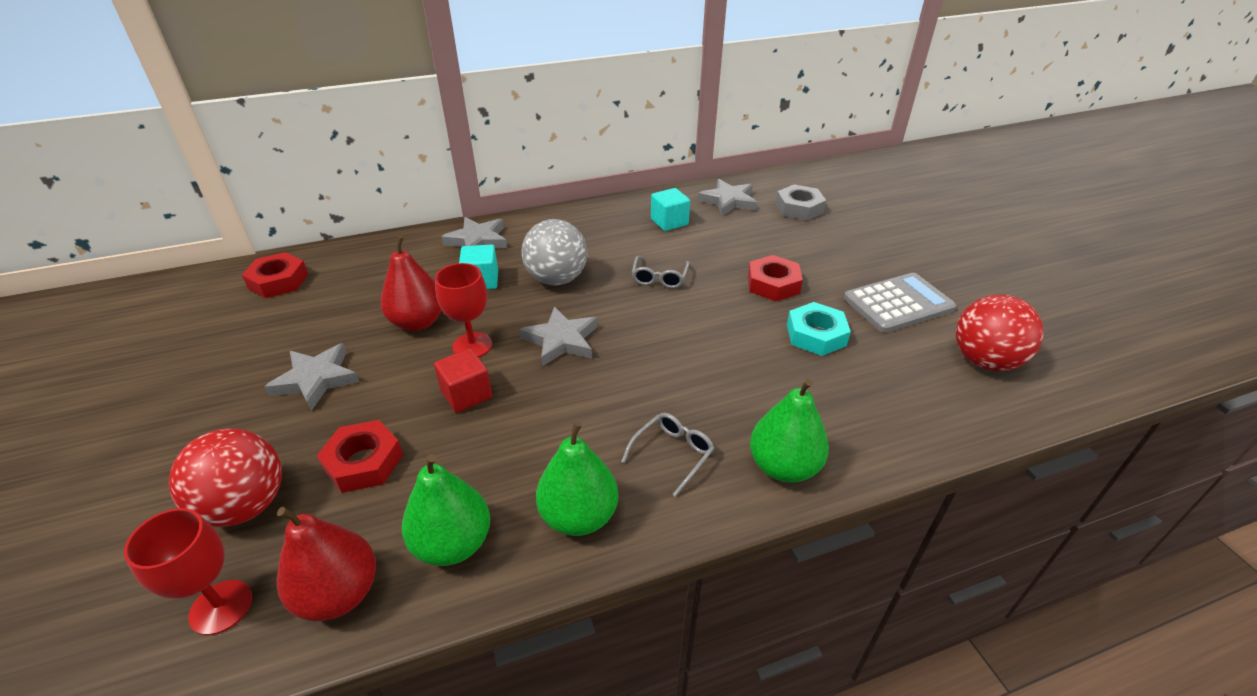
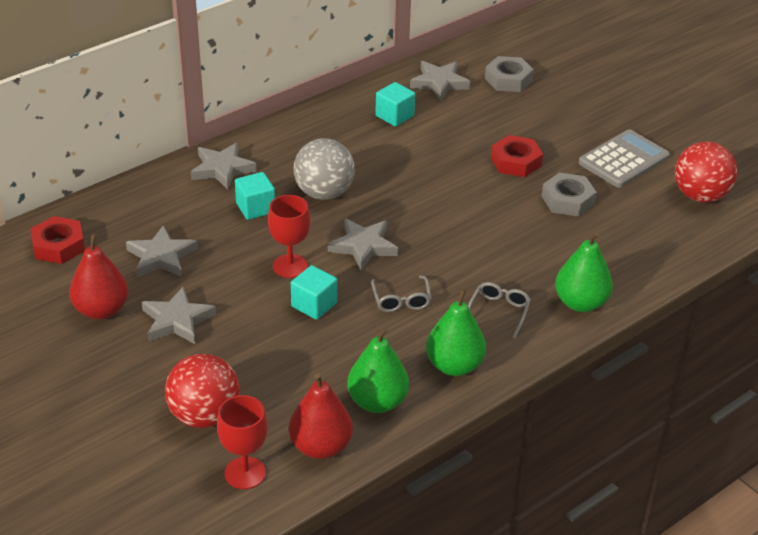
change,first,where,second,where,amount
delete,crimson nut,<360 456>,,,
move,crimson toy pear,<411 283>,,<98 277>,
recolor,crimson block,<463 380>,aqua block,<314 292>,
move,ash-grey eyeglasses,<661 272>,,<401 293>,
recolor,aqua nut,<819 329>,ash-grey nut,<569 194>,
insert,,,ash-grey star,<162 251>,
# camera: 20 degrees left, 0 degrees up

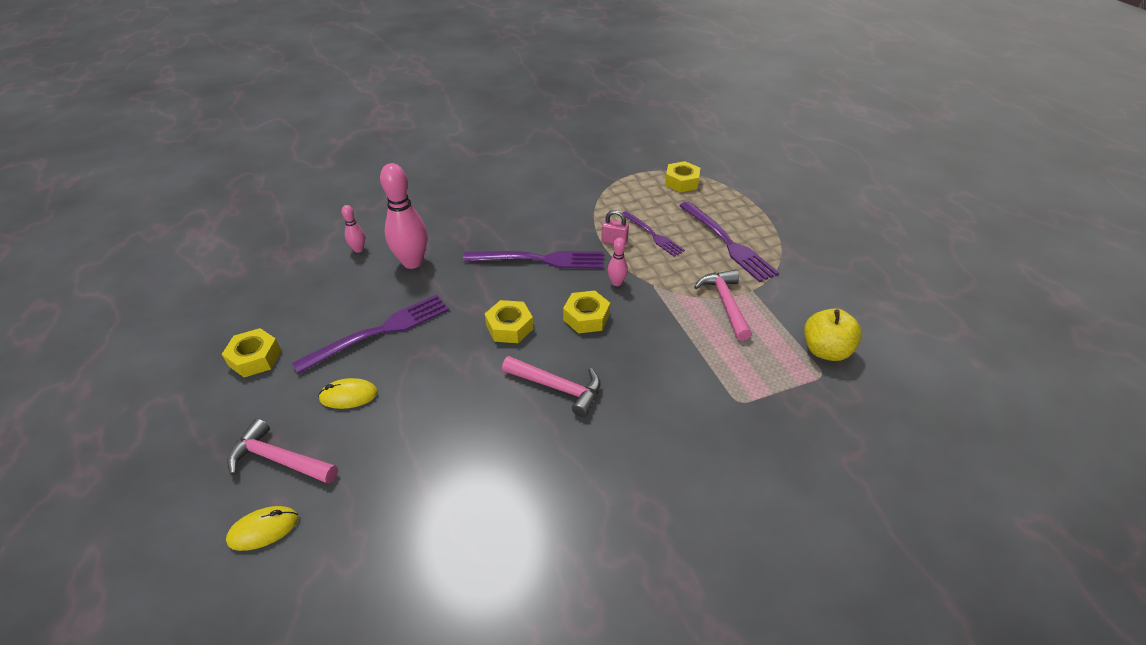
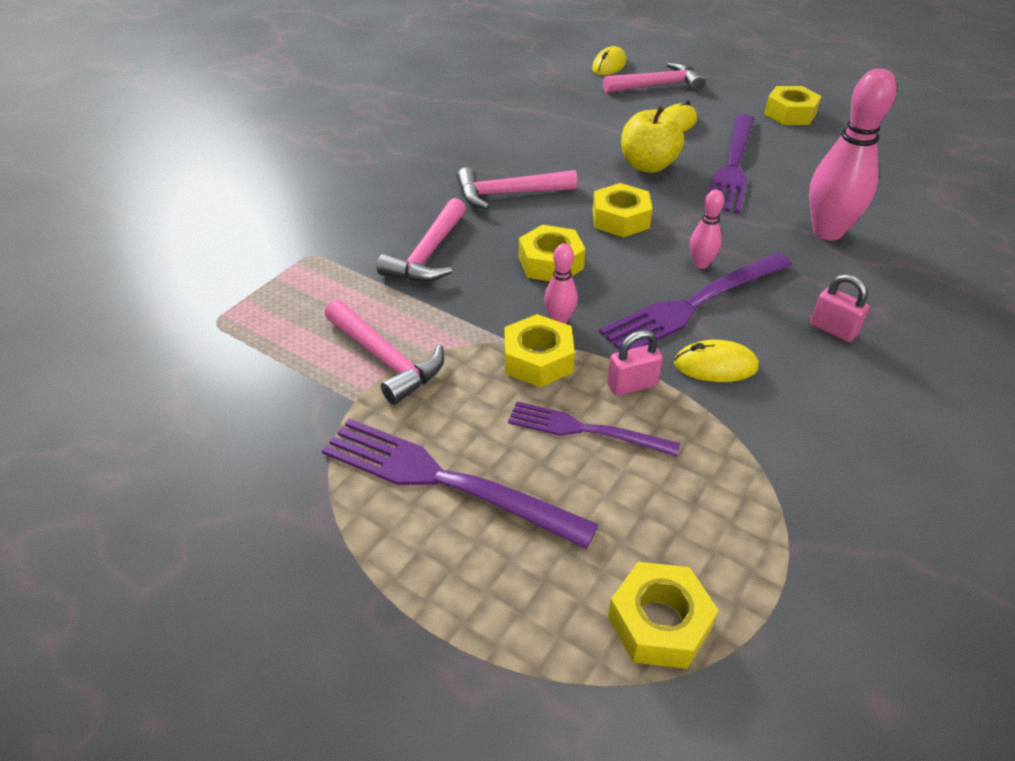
change,first,where,second,where,amount
move,rose-pink skittle,<353 229>,,<707 229>,
move,bright yellow toy apple,<833 334>,,<652 139>,
insert,,,rose-pink carpenter's hammer,<421 240>,
insert,,,bright yellow nut,<539 350>,
insert,,,bright yellow PC mouse,<716 361>,
insert,,,rose-pink lock,<840 308>,
# camera: 145 degrees right, 0 degrees up

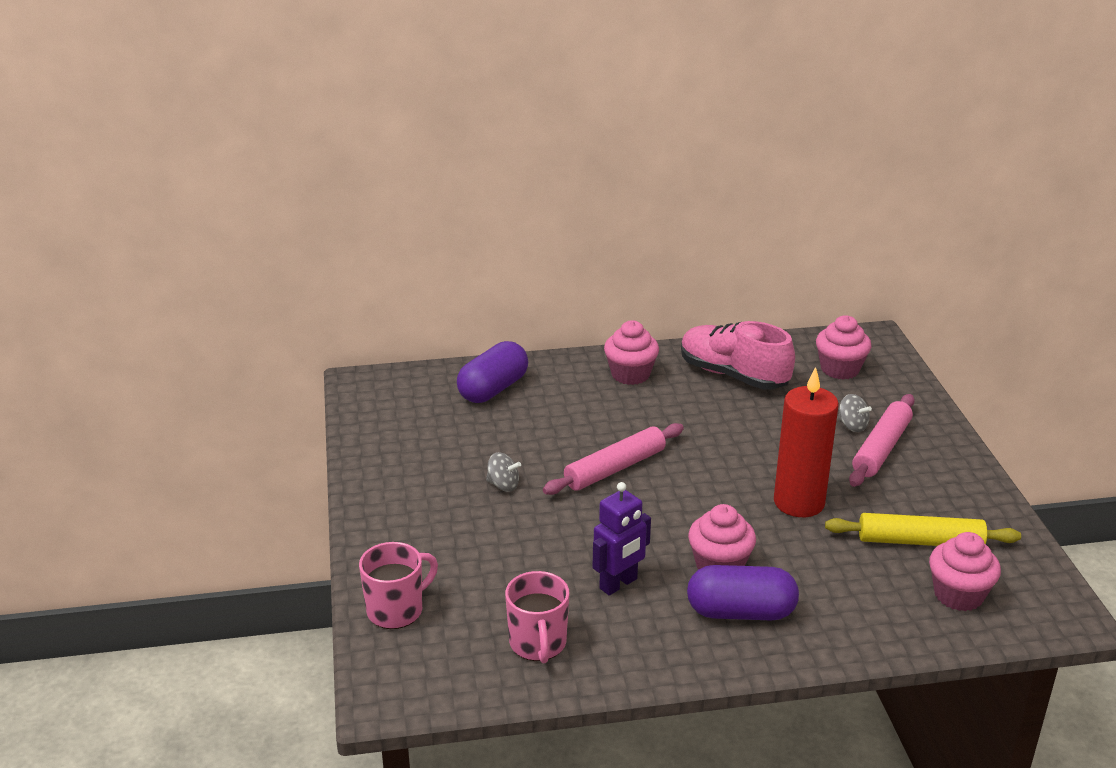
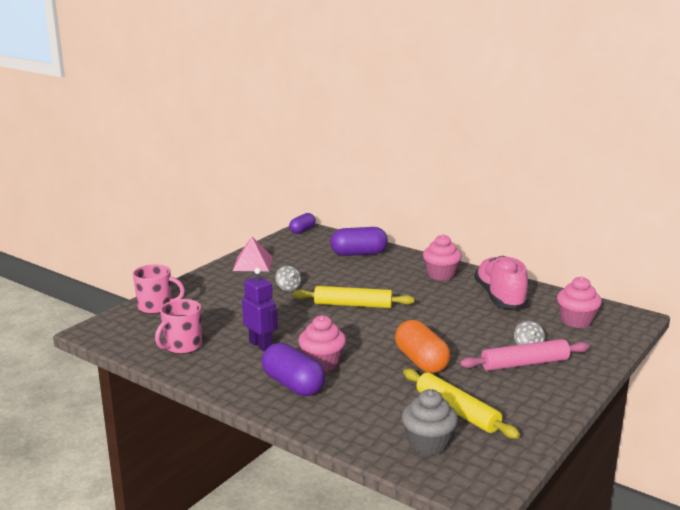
change,first,where,second,where,amount
recolor,rose-pink dough roller,<613 459>,bright yellow dough roller,<353 297>,
rotate,violet robot,<621 539>,,<260 310>,135 degrees counterclockwise
replace,crimson candle,<806 442>,bright orange pill,<422 346>,
recolor,rose-pink muffin,<965 571>,ash-grey muffin,<430 422>,
insert,,,rose-pink pyramid,<253 254>,
insert,,,violet pill,<302 223>,
# camera: 45 degrees right, 10 degrees down

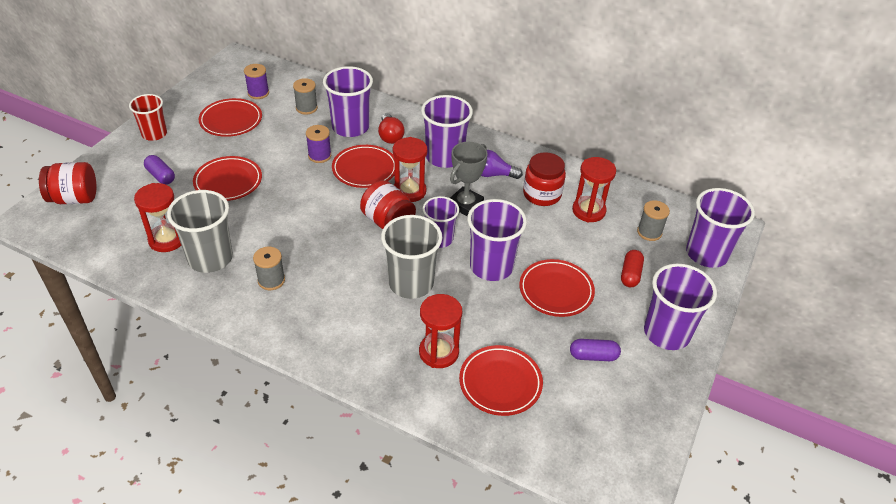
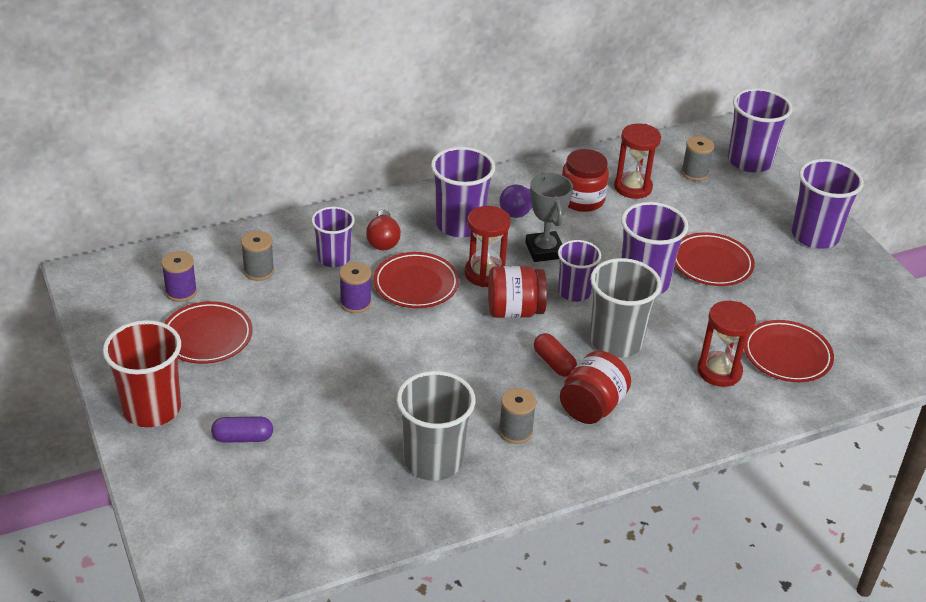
change,first,where,second,where,amount
move,crimson preserve jar,<67 183>,,<595 387>,
resize,crimson tumbler,<148 117>,,<142 373>,x1.54
delete,crimson sandglass,<157 217>,,,
delete,crimson flat dish,<227 178>,,,
resize,violet tumbler,<348 101>,,<333 237>,x0.65
rotate,crimson lightbulb,<391 128>,,<383 230>,60 degrees clockwise
delete,violet pill,<595 350>,,,
move,crimson pill,<632 268>,,<555 355>,
# camera: 50 degrees left, 5 degrees down

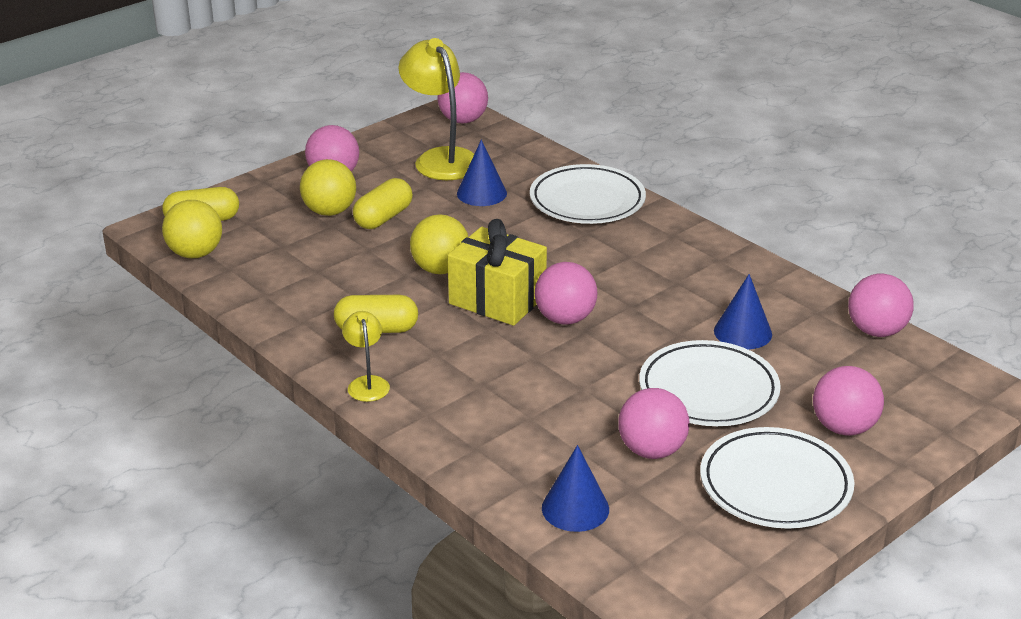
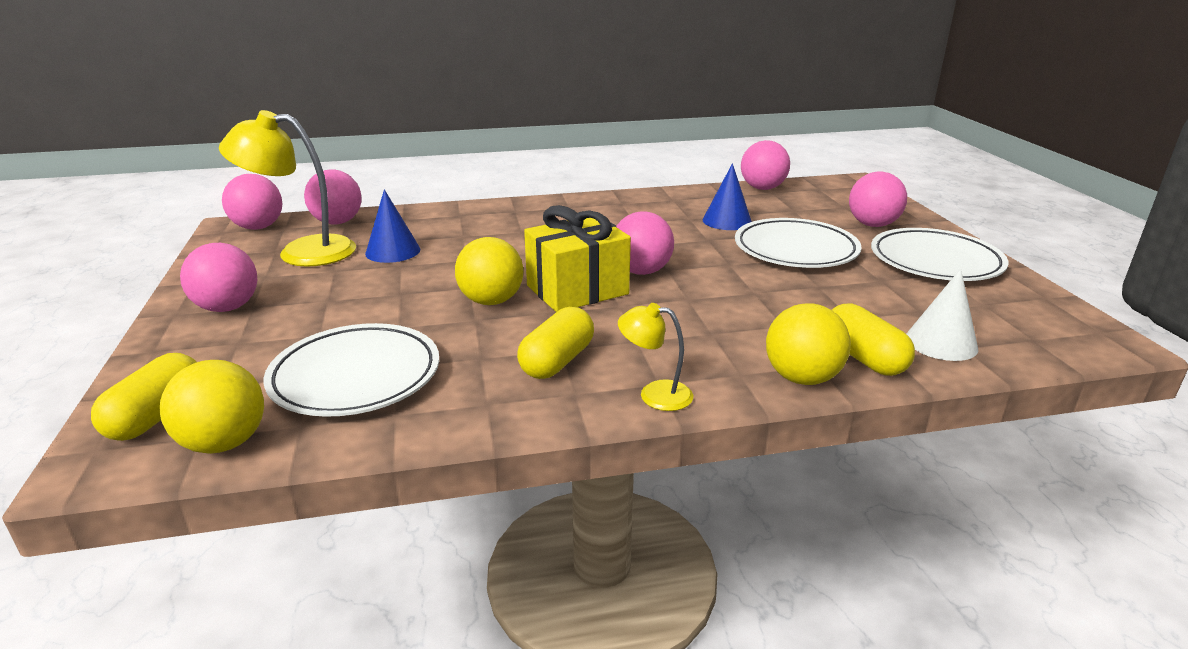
change,first,where,second,where,amount
move,bright yellow sphere,<328 187>,,<808 344>,
move,bright yellow pill,<383 203>,,<873 339>,
move,white flat dish,<588 194>,,<351 370>,
recolor,royal blue cone shape,<575 488>,white cone shape,<942 315>,
move,rose-pink sphere,<654 423>,,<333 196>,
# camera: 60 degrees left, 5 degrees down

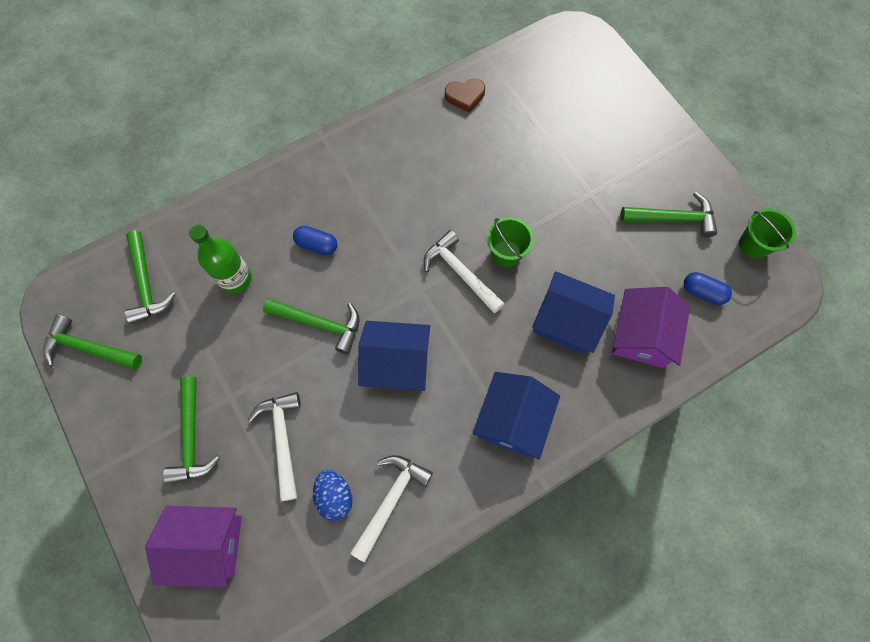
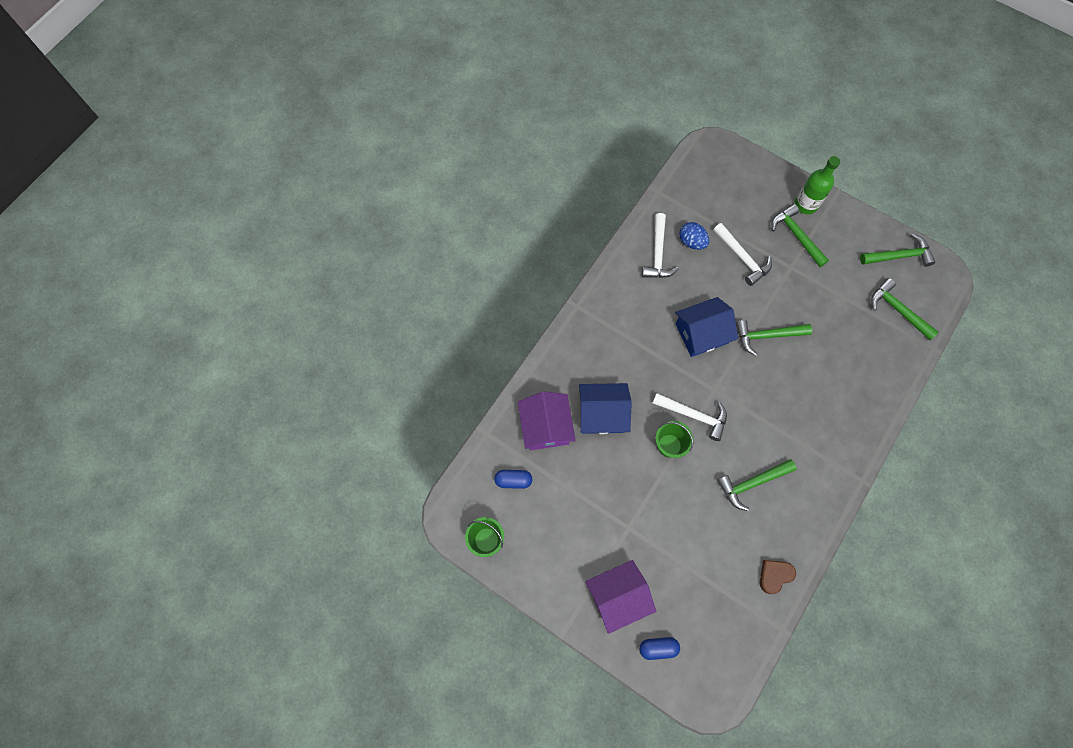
change,first,where,second,where,amount
move,violet toy house,<193 547>,,<620 597>,
move,green flask,<220 258>,,<817 185>,
move,royal blue pill,<315 240>,,<659 648>,
delete,royal blue toy house,<516 416>,,,
move,green carpenter's hammer,<668 214>,,<757 485>,
# camera: 155 degrees right, 0 degrees up

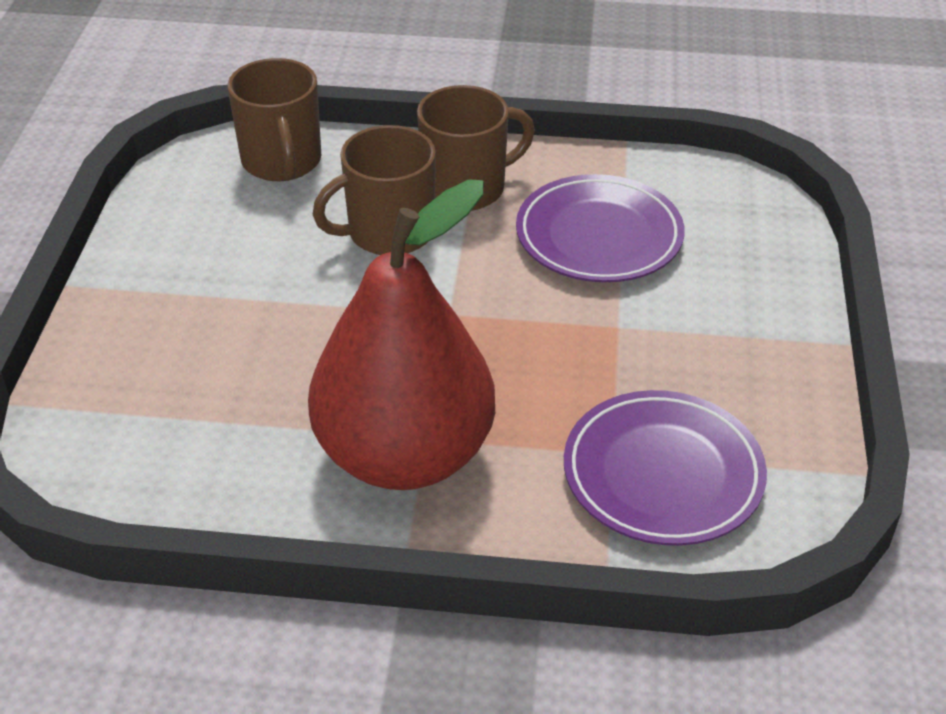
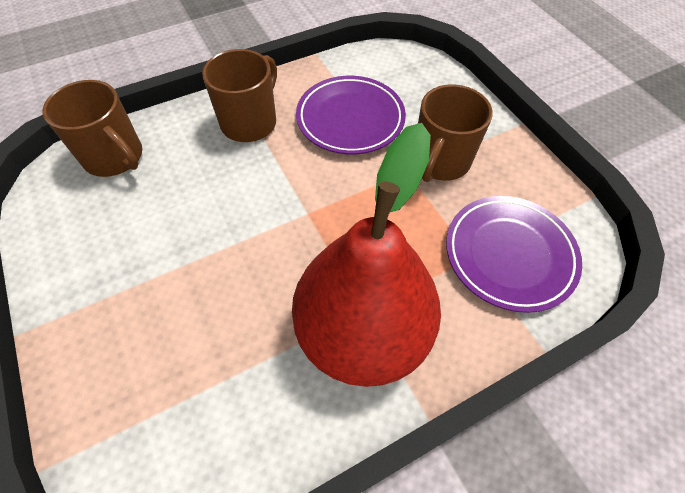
change,first,where,second,where,amount
move,brown tea mug,<374 190>,,<455 133>,
# camera: 35 degrees left, 15 degrees up

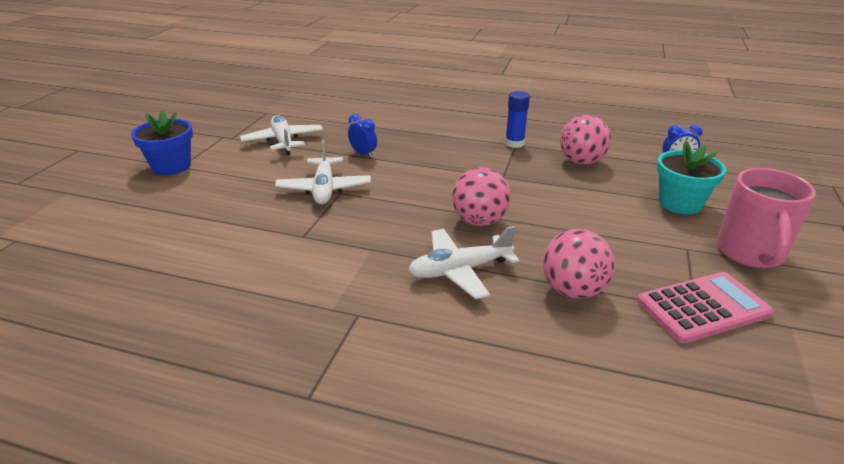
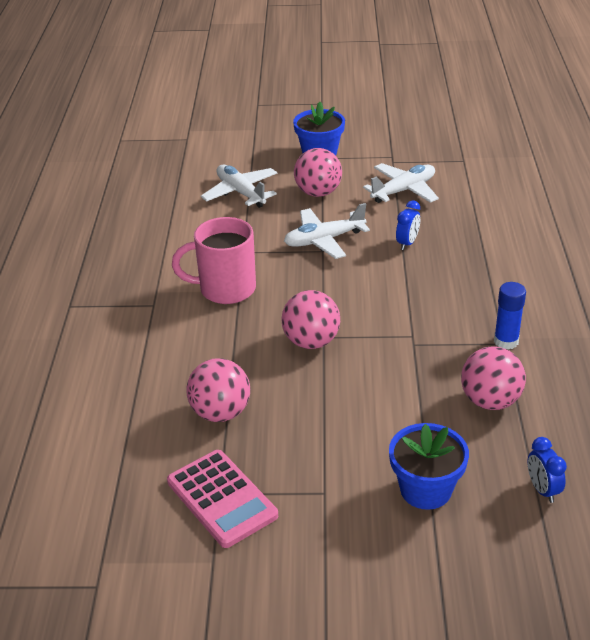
change,first,where,second,where,amount
move,white aeroplane,<463 262>,,<239 186>,
recolor,aqua potted plant,<691 177>,royal blue potted plant,<429 466>,
move,rose-pink tea mug,<766 218>,,<214 260>,
insert,,,rose-pink sphere,<318 172>,
# camera: 75 degrees right, 5 degrees up

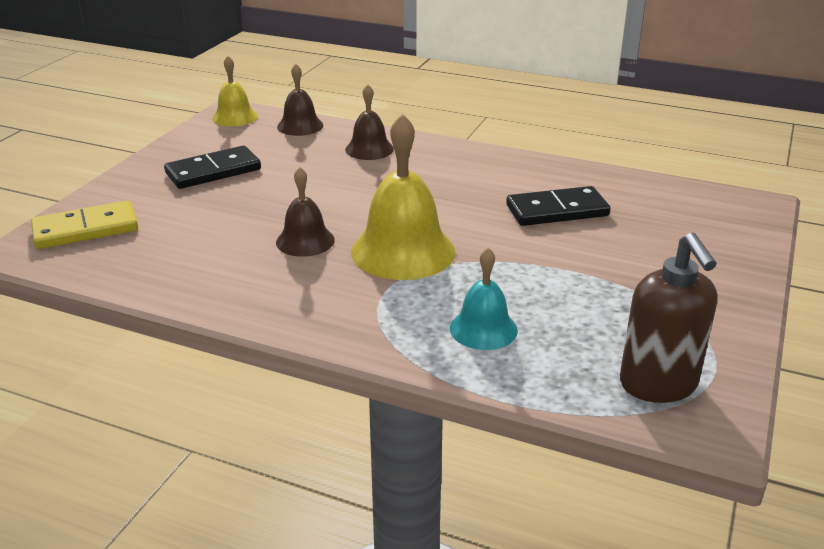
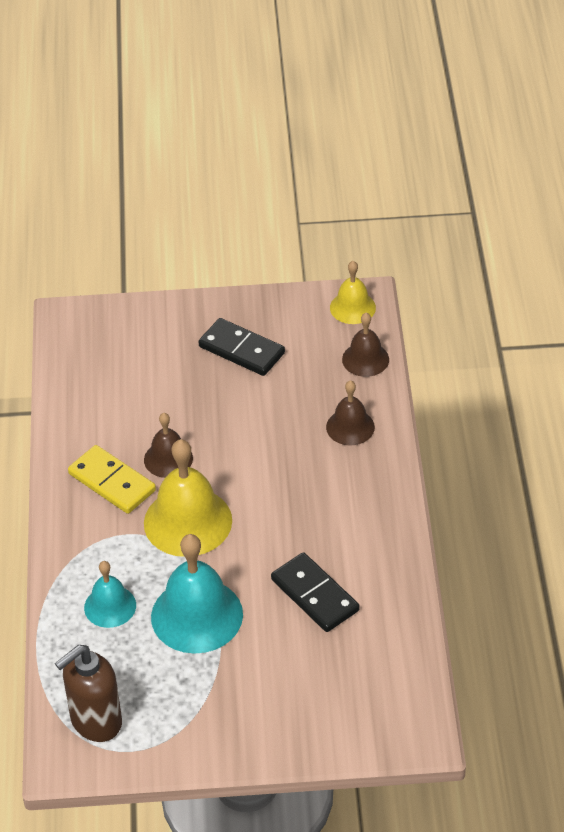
change,first,where,second,where,amount
move,bright yellow domino,<84 225>,,<112 479>,
insert,,,aqua bell,<197 594>,
# camera: 65 degrees right, 15 degrees up

